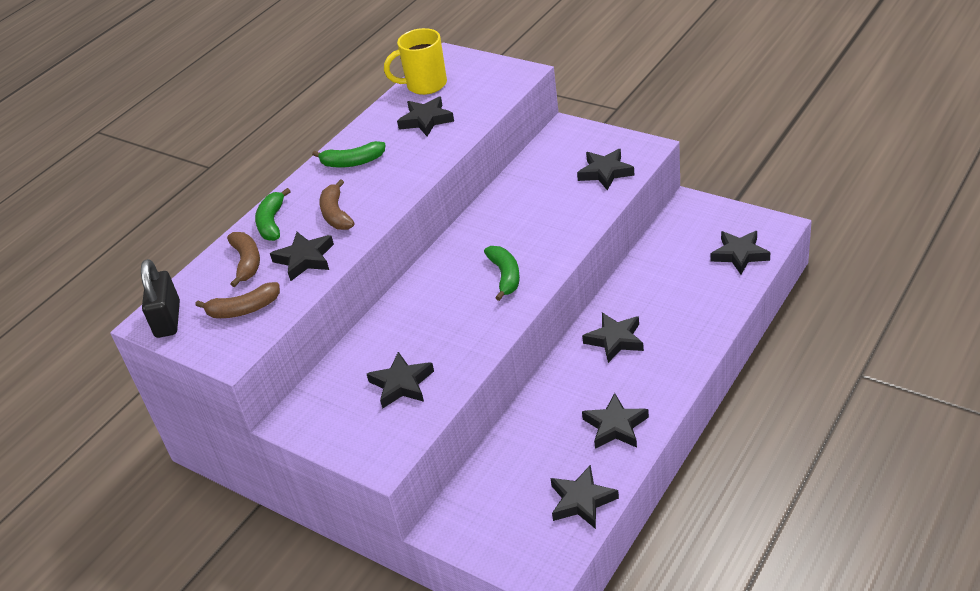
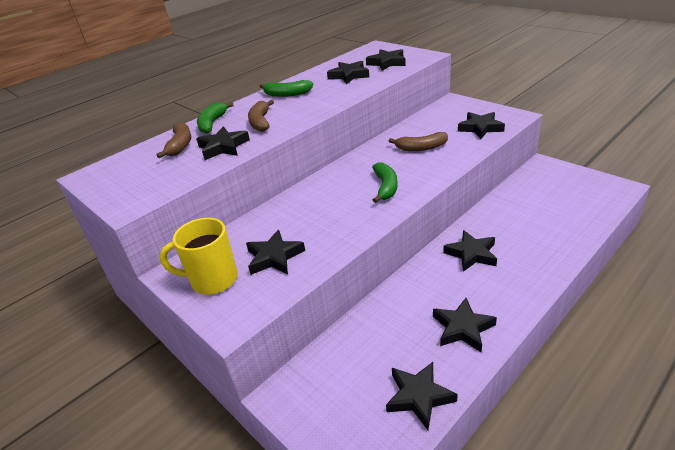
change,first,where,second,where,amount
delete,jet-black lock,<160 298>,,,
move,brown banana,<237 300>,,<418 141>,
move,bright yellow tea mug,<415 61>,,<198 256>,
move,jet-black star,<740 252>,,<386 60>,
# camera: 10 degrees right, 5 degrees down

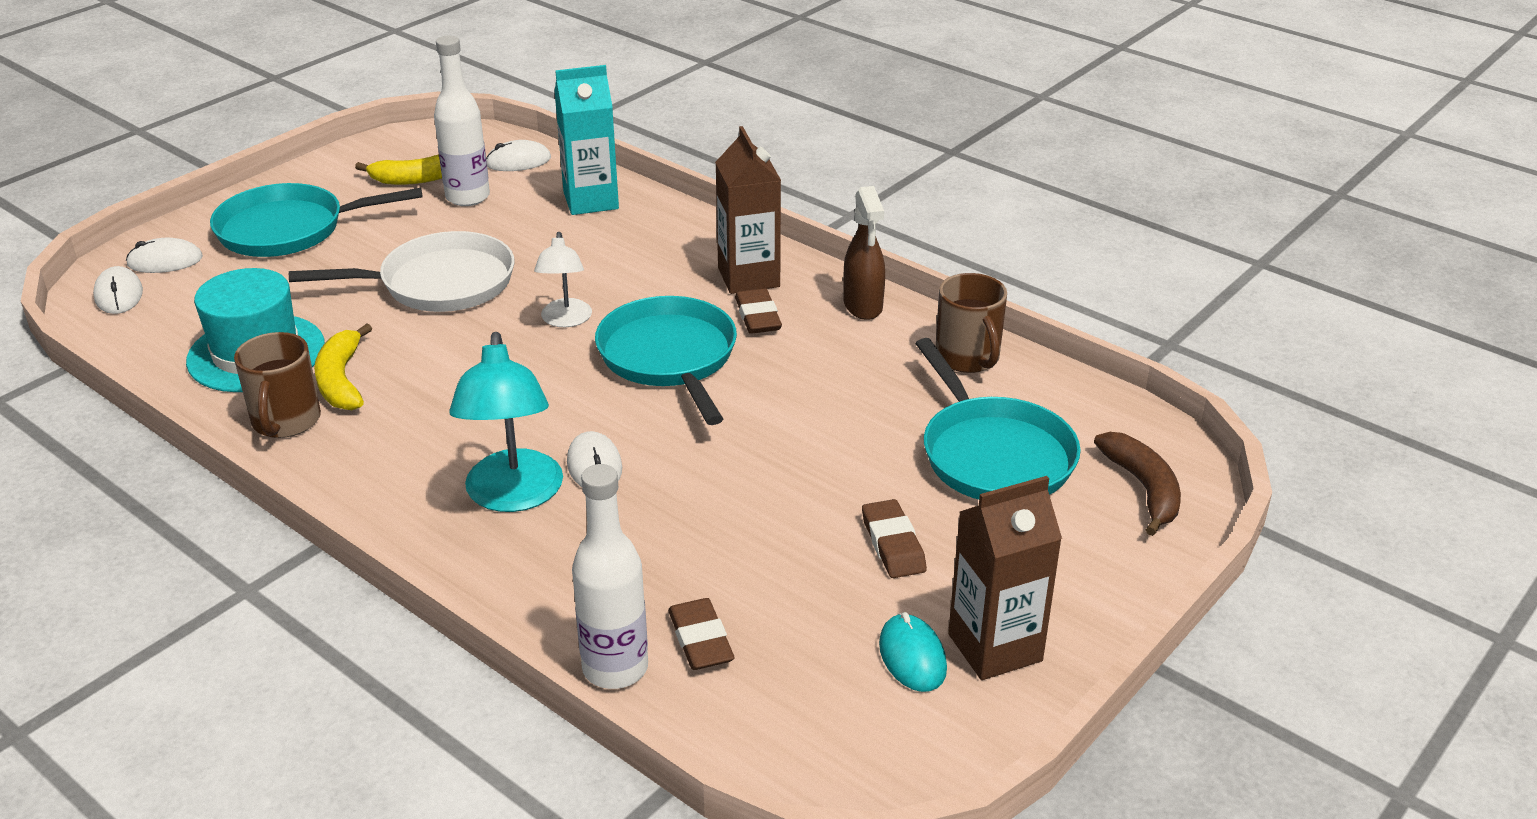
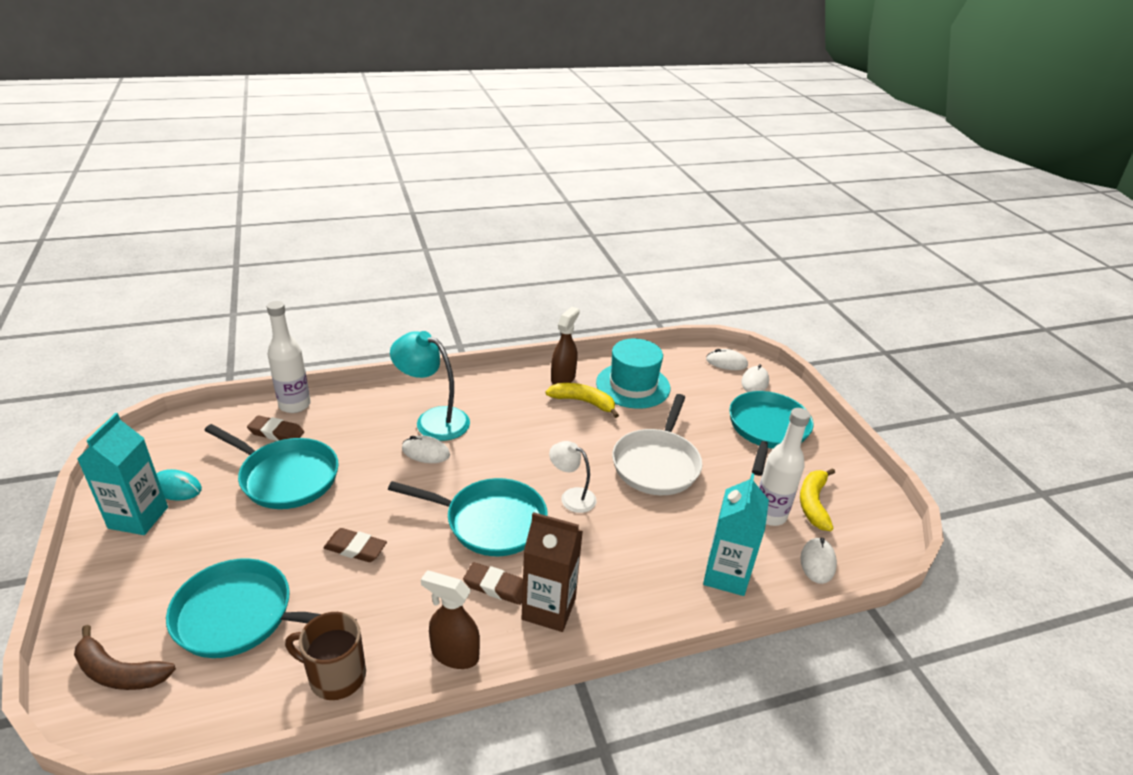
change,first,where,second,where,amount
replace,brown tea mug,<277 385>,brown sprayer,<565 346>,
move,brown eraser,<894 538>,,<355 545>,
recolor,brown milk carton,<1005 578>,aqua milk carton,<123 474>,
insert,,,aqua frying pan,<271 466>,
# camera: 120 degrees right, 0 degrees up

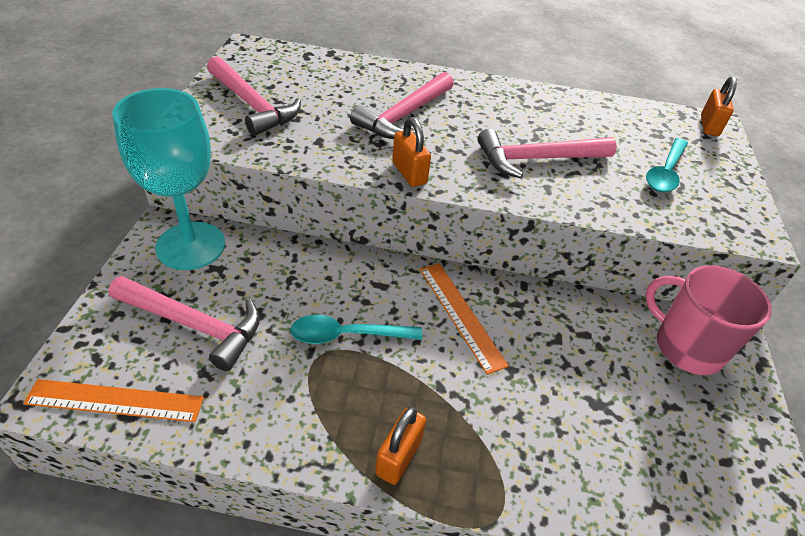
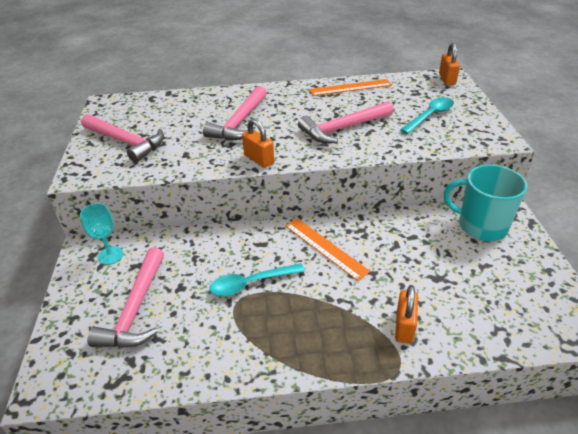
change,first,where,second,where,amount
move,bright orange straightedge,<113 400>,,<350 87>,
rotate,rose-pink carpenter's hammer,<184 323>,,<125 297>,90 degrees clockwise
resize,aqua goblet,<168 179>,,<101 234>,x0.48
move,bright orange lock,<400 446>,,<406 314>,
recolor,rose-pink tea mug,<708 320>,aqua tea mug,<485 203>,
rotate,aqua teaspoon,<667 165>,,<427 115>,150 degrees counterclockwise
# camera: 10 degrees left, 5 degrees down

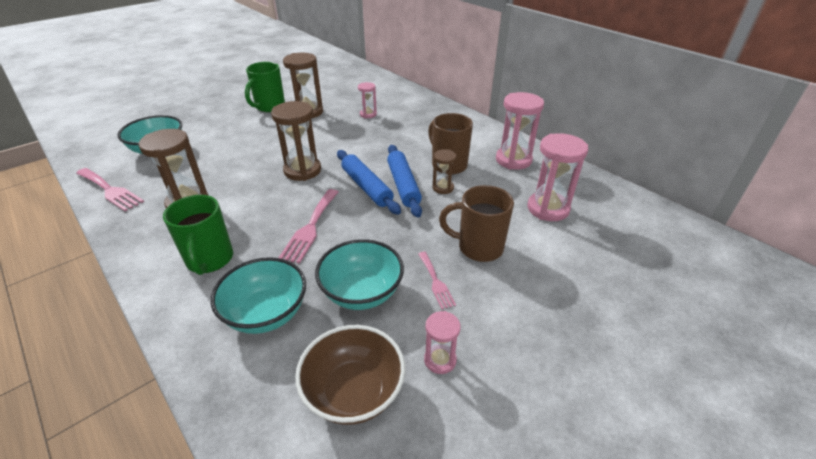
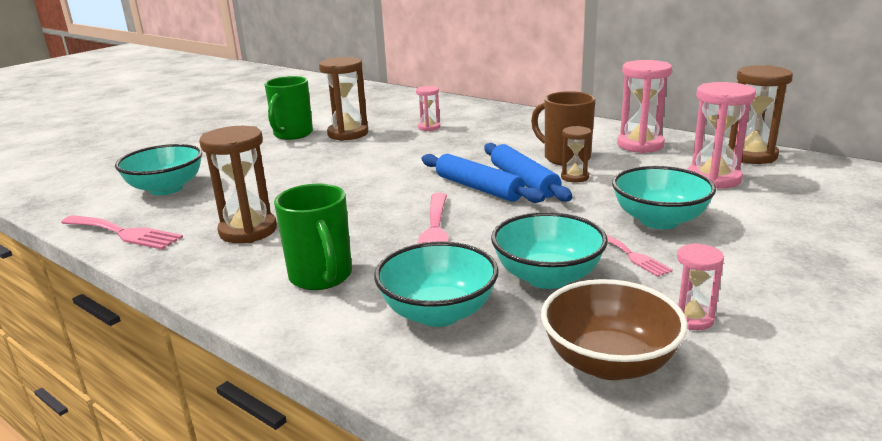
change,first,where,second,where,amount
move,brown sandglass,<296 141>,,<760 114>,
replace,brown tea mug,<476 223>,aqua bowl,<664 197>,
# camera: 10 degrees left, 15 degrees down

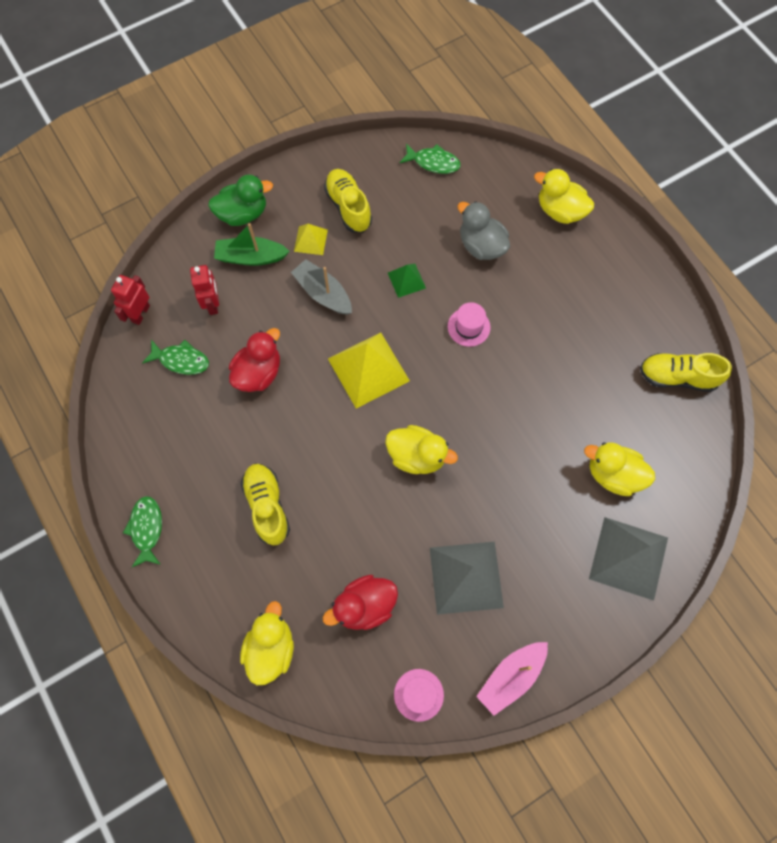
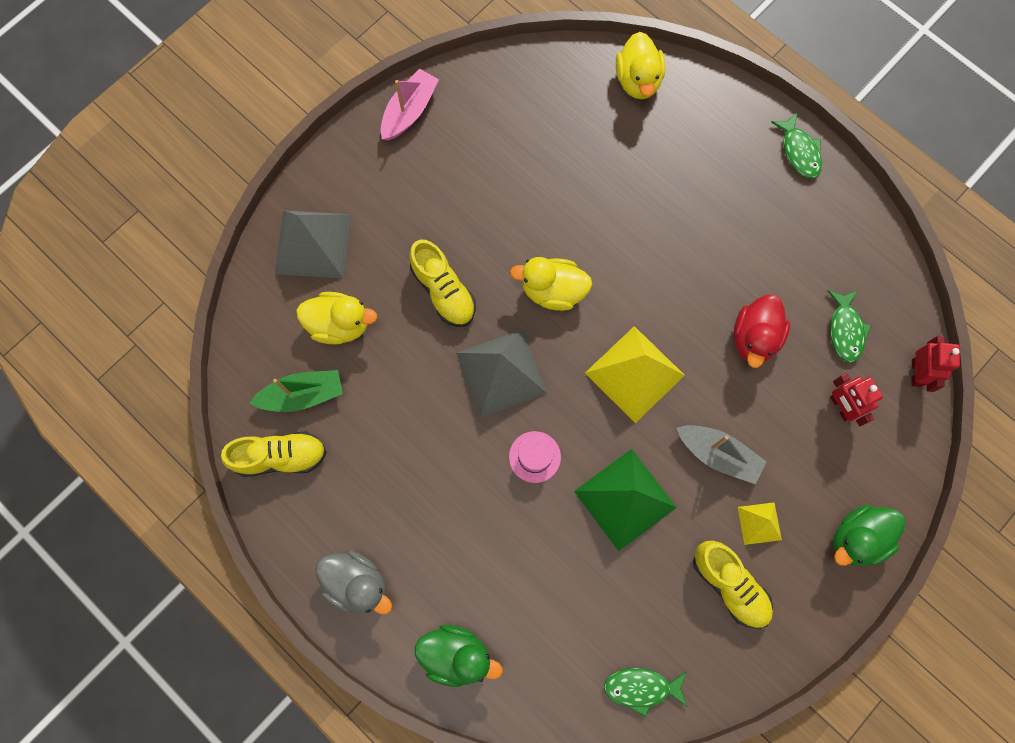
change,first,where,second,where,amount
rotate,green fish,<175 357>,,<850 326>,90 degrees counterclockwise
move,green boat,<252 244>,,<296 391>,
move,bright yellow sneaker,<265 504>,,<443 283>,
delete,crimson duck,<360 602>,,,
resize,green pyramid,<407 281>,,<625 500>,x1.95
delete,rose-pink tall hat,<419 695>,,,
move,ash-grey pyramid,<467 578>,,<501 373>,
move,ash-grey duck,<483 230>,,<353 582>,
recolor,bright yellow duck,<564 196>,green duck,<459 656>,
# camera: 165 degrees right, 5 degrees up

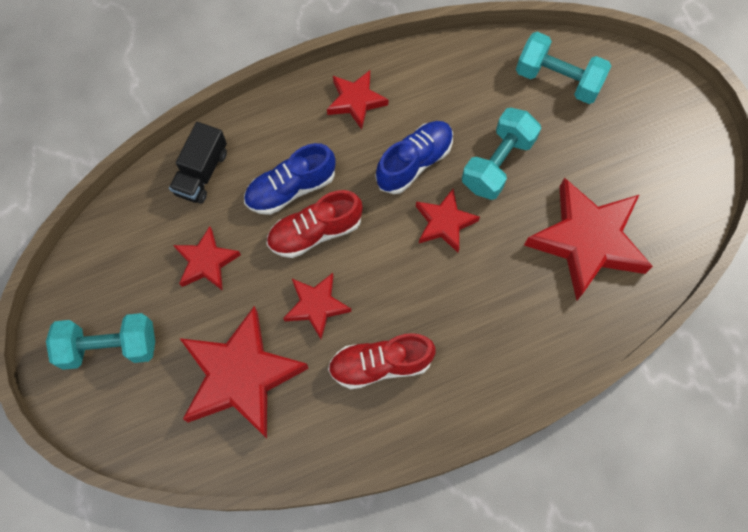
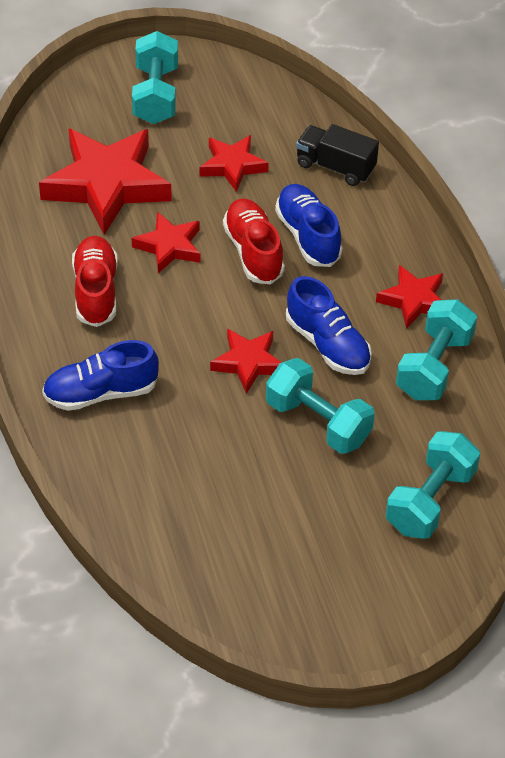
change,first,where,second,where,amount
delete,crimson star,<588 238>,,,
insert,,,royal blue sneaker,<100 375>,
insert,,,aqua free weight,<436 349>,
# camera: 95 degrees right, 20 degrees down

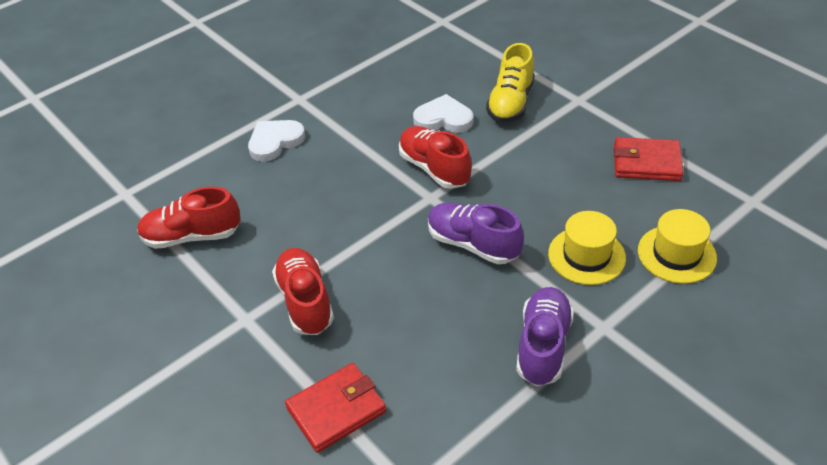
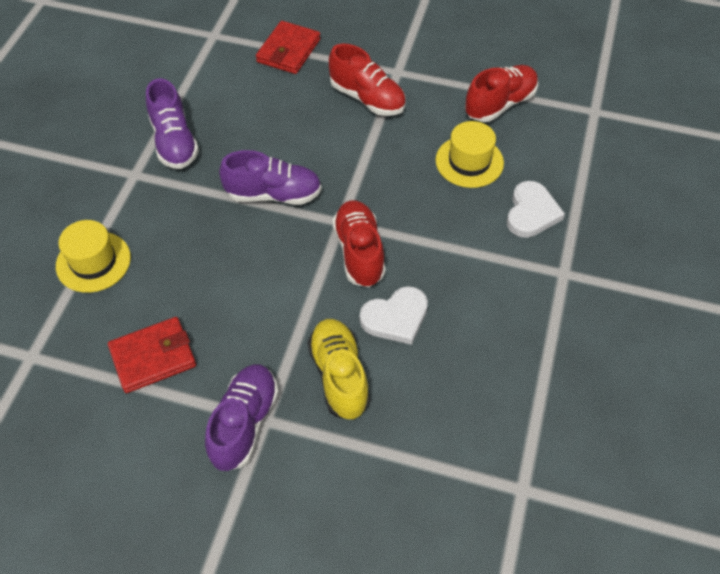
change,first,where,second,where,amount
rotate,crimson sneaker,<435 157>,,<359 243>,120 degrees counterclockwise
move,bright yellow tall hat,<587 248>,,<470 154>,
insert,,,violet sneaker,<242 417>,
# camera: 145 degrees right, 10 degrees up

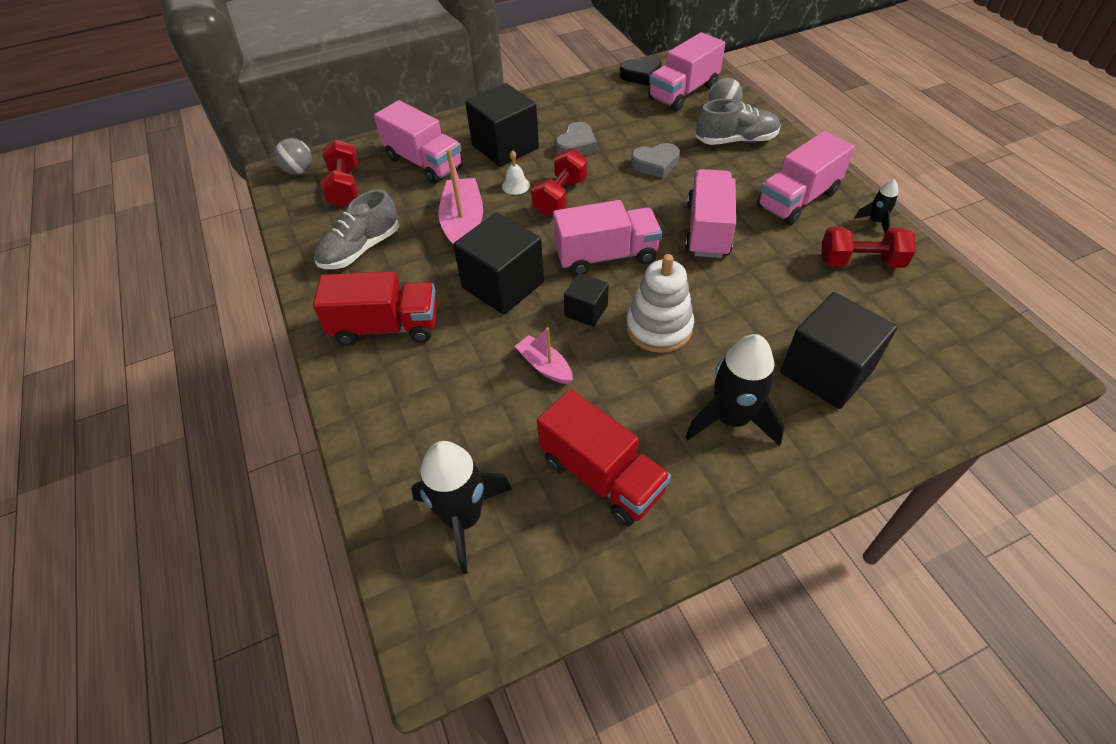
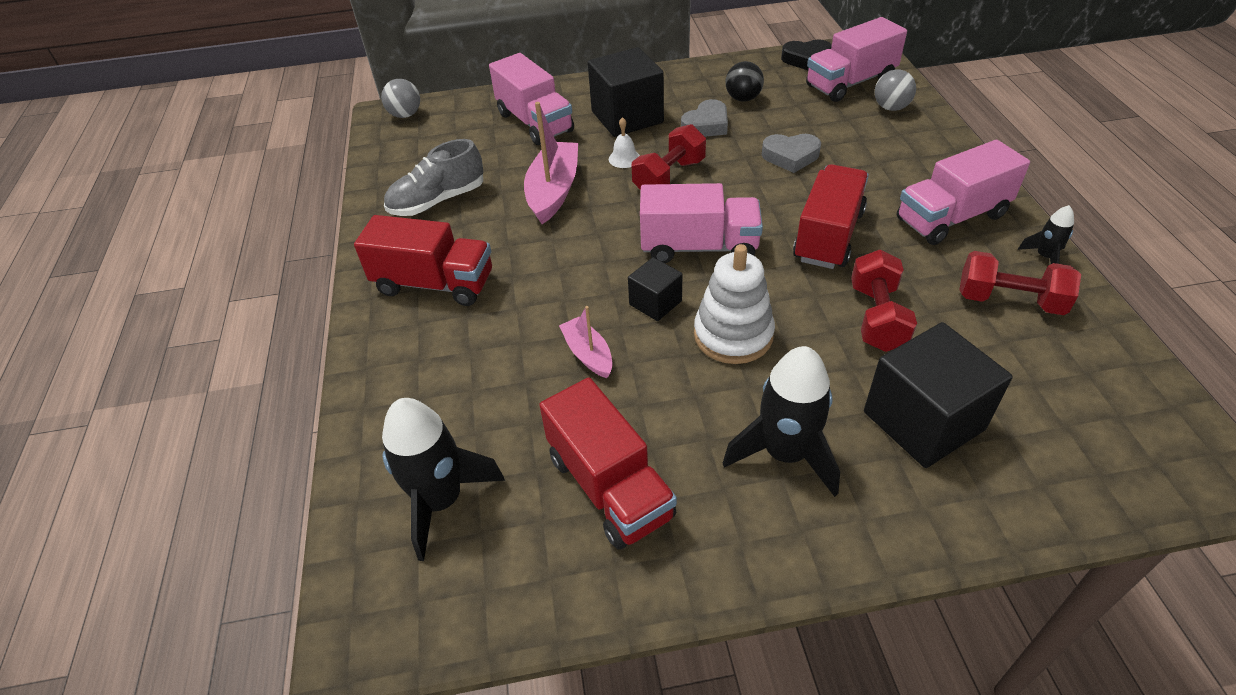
change,first,where,second,where,amount
move,crimson free weight,<339 173>,,<884 301>,
delete,jet-black block,<498 263>,,,
recolor,rose-pink lorry,<710 213>,crimson lorry,<831 216>,
delete,ash-grey sneaker,<738 122>,,,
insert,,,jet-black sphere,<744 81>,
# camera: 15 degrees right, 5 degrees down

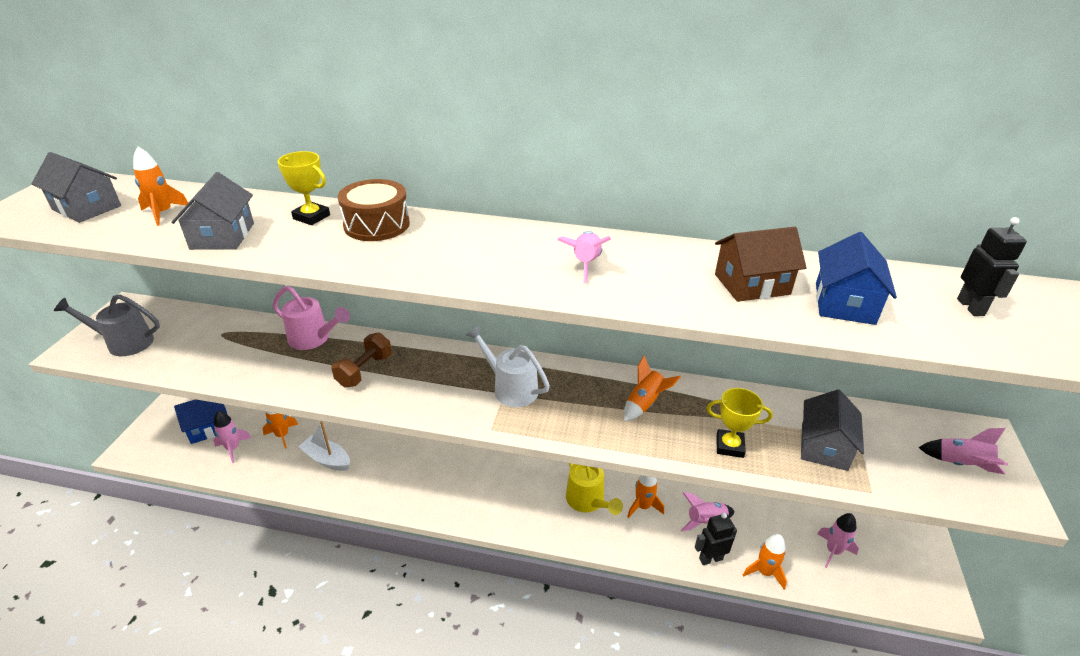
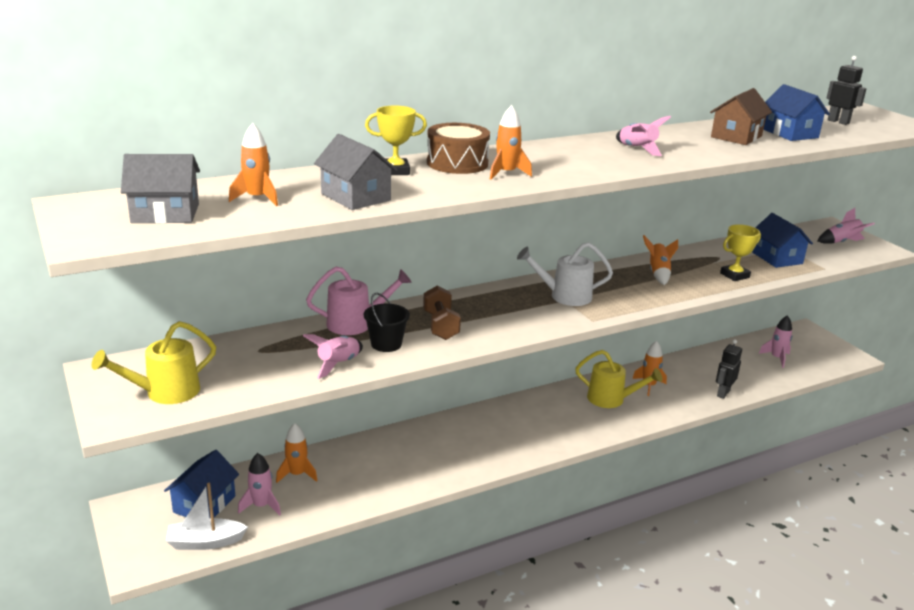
change,first,where,second,where,amount
recolor,ash-grey watering pot,<107 325>,bright yellow watering pot,<154 362>,
move,white boat,<324 446>,,<207 516>,
move,rose-pink spaceship,<708 512>,,<333 356>,
move,bright orange spaceship,<765 561>,,<511 142>,
recolor,ash-grey toy house,<832 430>,royal blue toy house,<782 240>,
insert,,,jet-black bucket,<387 322>,
# camera: 40 degrees left, 10 degrees down

